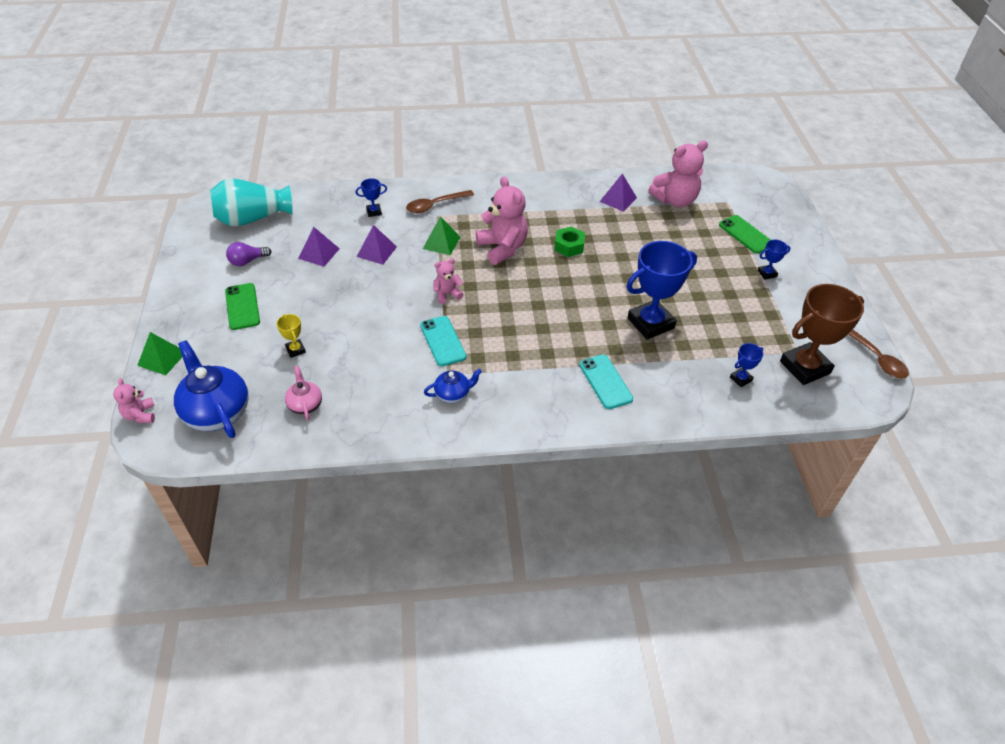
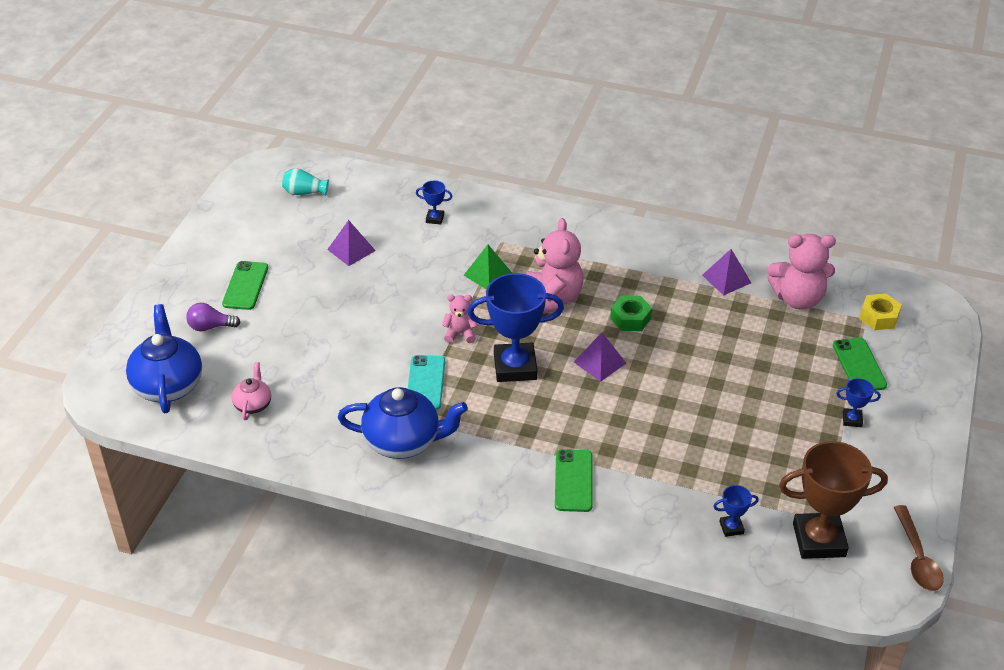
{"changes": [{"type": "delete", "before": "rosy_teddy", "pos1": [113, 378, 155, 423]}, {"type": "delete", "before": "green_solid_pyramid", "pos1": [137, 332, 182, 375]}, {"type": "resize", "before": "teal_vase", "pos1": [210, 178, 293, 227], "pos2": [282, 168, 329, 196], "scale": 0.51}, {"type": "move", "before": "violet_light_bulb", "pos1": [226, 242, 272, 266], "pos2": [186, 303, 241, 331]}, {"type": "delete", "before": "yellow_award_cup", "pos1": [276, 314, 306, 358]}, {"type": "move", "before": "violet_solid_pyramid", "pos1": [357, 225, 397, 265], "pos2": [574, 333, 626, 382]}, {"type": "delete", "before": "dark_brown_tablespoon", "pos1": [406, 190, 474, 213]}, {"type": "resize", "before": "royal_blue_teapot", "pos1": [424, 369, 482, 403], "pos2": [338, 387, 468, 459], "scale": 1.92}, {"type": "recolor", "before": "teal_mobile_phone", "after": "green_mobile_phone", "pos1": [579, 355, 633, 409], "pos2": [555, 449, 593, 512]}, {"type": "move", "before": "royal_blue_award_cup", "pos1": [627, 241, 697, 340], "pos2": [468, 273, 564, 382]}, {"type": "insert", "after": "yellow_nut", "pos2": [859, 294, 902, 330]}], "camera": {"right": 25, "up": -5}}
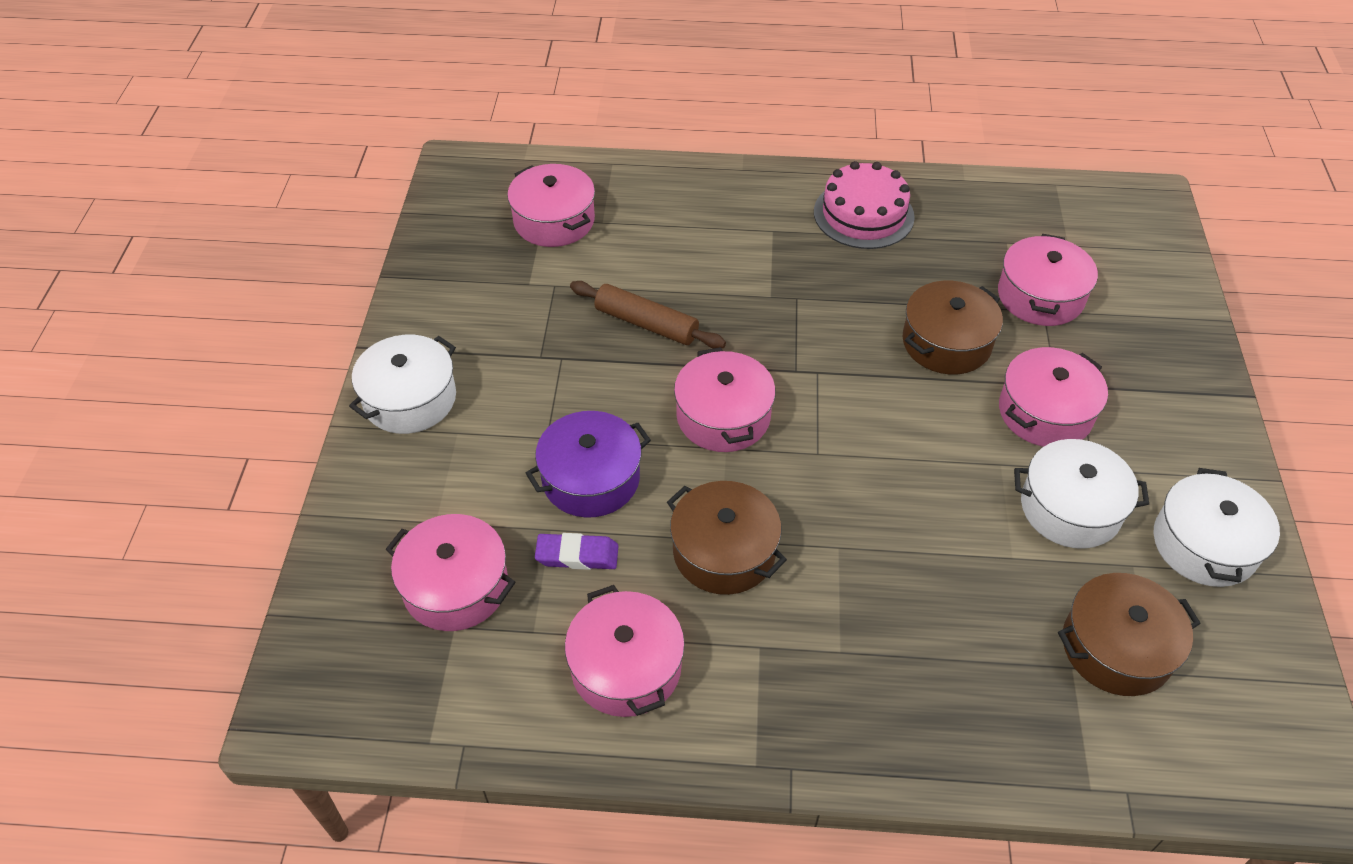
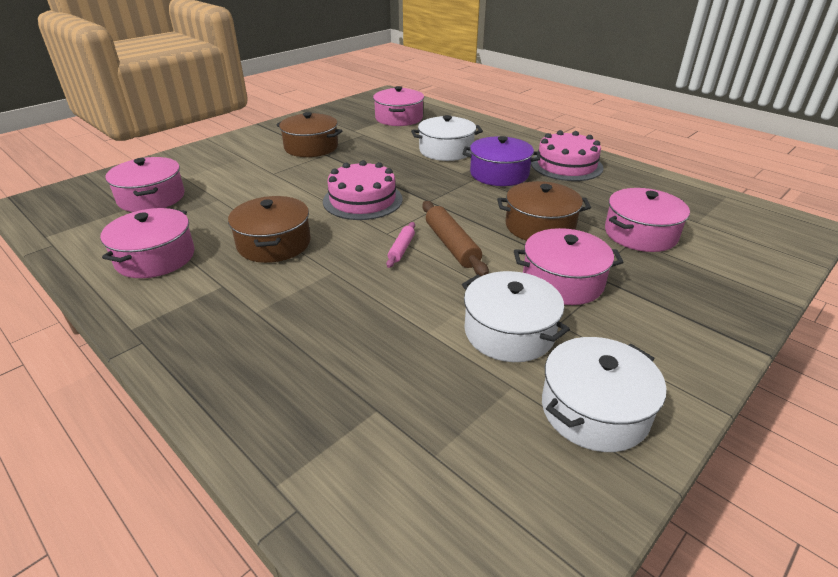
{"changes": [{"type": "move", "before": "pure_white_pot", "pos1": [349, 335, 456, 434], "pos2": [411, 115, 483, 161]}, {"type": "move", "before": "violet_pot", "pos1": [526, 411, 651, 518], "pos2": [462, 136, 540, 186]}, {"type": "delete", "before": "violet_pencil_eraser", "pos1": [535, 533, 619, 570]}, {"type": "move", "before": "dark_brown_pastry_roller", "pos1": [570, 281, 726, 349], "pos2": [422, 201, 489, 276]}, {"type": "replace", "before": "rosy_pot", "after": "rosy_gateau", "pos1": [674, 347, 776, 452], "pos2": [323, 160, 403, 220]}, {"type": "move", "before": "dark_brown_pot", "pos1": [1058, 573, 1201, 696], "pos2": [276, 112, 342, 157]}, {"type": "insert", "after": "rosy_pastry_roller", "pos2": [386, 222, 415, 268]}], "camera": {"right": 40, "up": -15}}
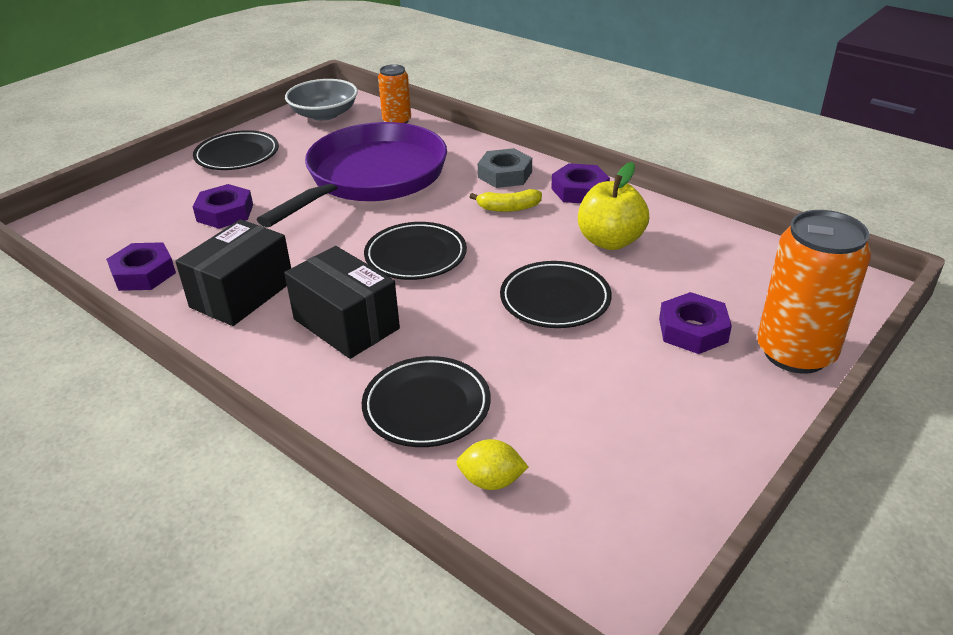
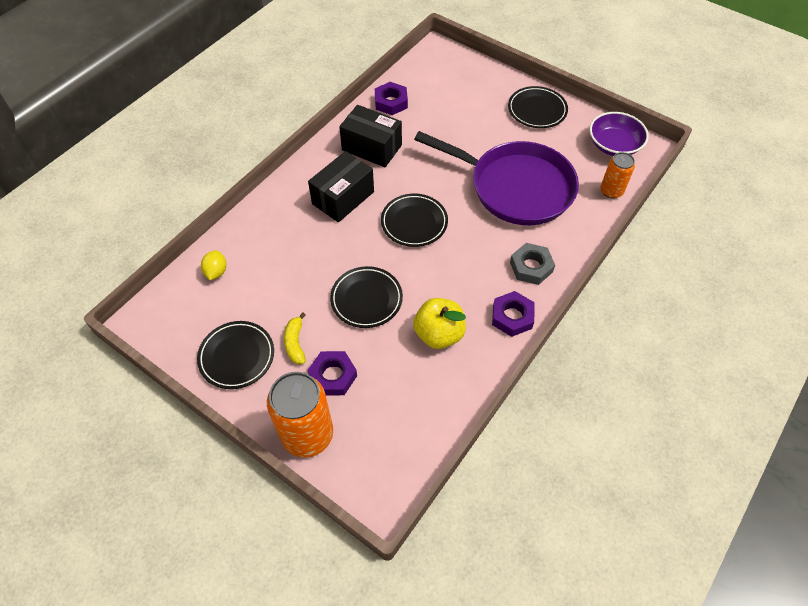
{"changes": [{"type": "delete", "before": "violet_nut", "pos1": [193, 184, 253, 229]}, {"type": "recolor", "before": "grey_deep_dish", "after": "violet_deep_dish", "pos1": [285, 79, 358, 121], "pos2": [589, 112, 649, 156]}, {"type": "move", "before": "black_flat_dish", "pos1": [362, 356, 491, 447], "pos2": [197, 321, 274, 389]}, {"type": "move", "before": "yellow_banana", "pos1": [470, 189, 542, 212], "pos2": [284, 313, 306, 364]}], "camera": {"right": 85, "up": 20}}
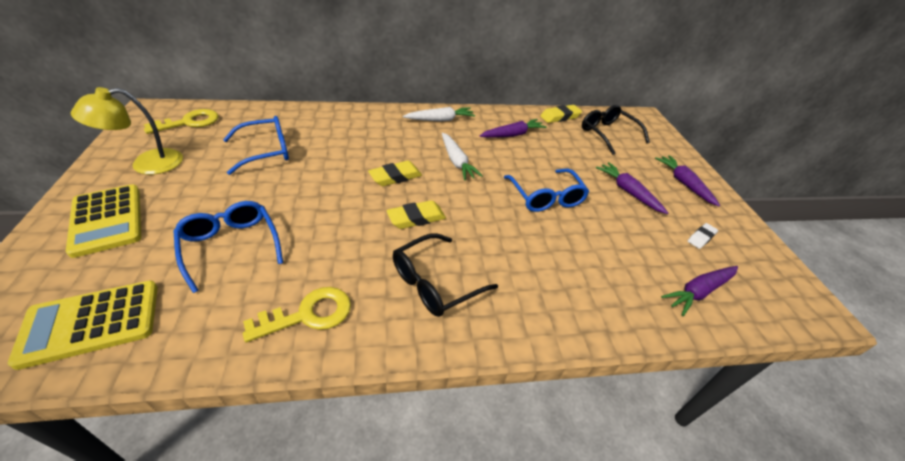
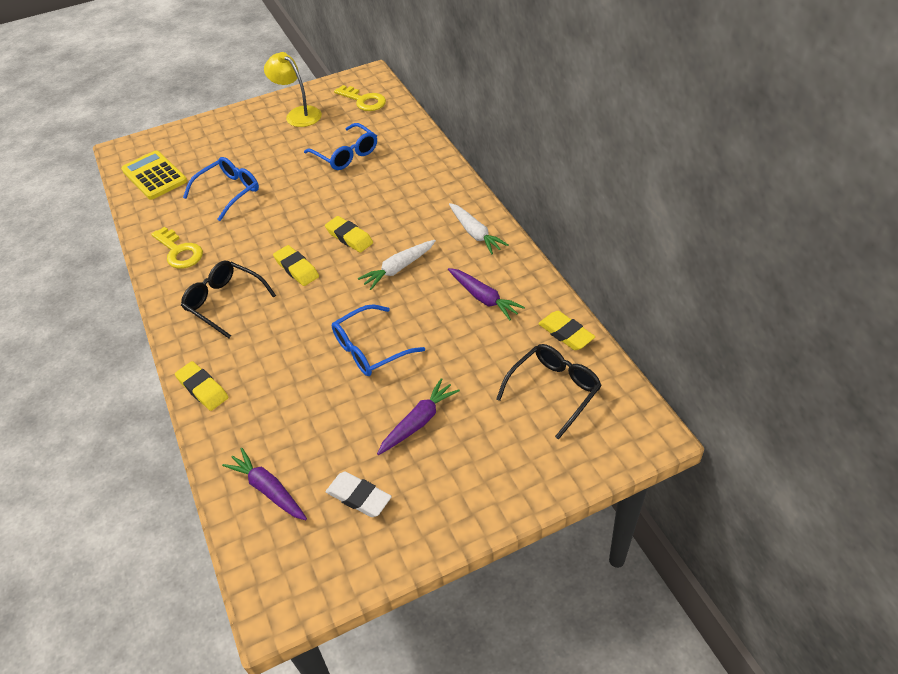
{"changes": [{"type": "delete", "before": "yellow_pocket_calculator", "pos1": [66, 185, 141, 258]}, {"type": "delete", "before": "violet_root_vegetable", "pos1": [655, 155, 720, 206]}, {"type": "resize", "before": "pure_white_pencil_eraser", "pos1": [688, 223, 718, 249], "pos2": [326, 472, 392, 517], "scale": 1.56}, {"type": "insert", "after": "yellow_pencil_eraser", "pos2": [175, 361, 228, 411]}], "camera": {"right": 80, "up": 5}}
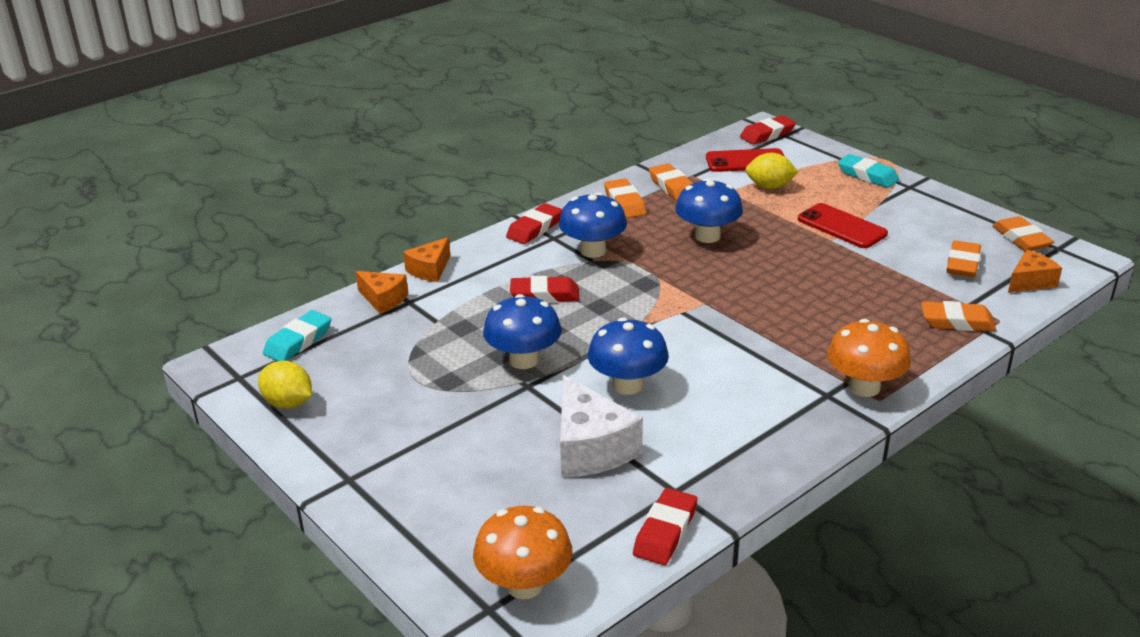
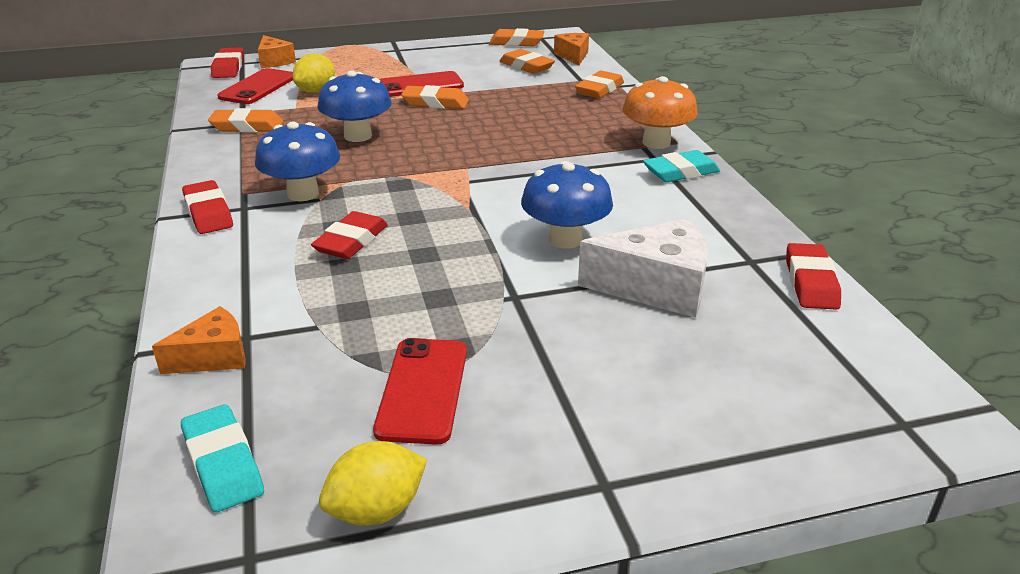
{"changes": [{"type": "move", "before": "orange-coloured_cheese", "pos1": [403, 237, 450, 282], "pos2": [258, 35, 296, 68]}, {"type": "delete", "before": "orange-coloured_mushroom", "pos1": [473, 506, 572, 599]}, {"type": "delete", "before": "royal_blue_mushroom", "pos1": [483, 294, 562, 369]}, {"type": "move", "before": "orange-coloured_pencil_eraser", "pos1": [604, 178, 646, 218], "pos2": [401, 85, 469, 109]}, {"type": "rotate", "before": "crimson_pencil_eraser", "pos1": [633, 488, 697, 565], "pos2": [786, 243, 841, 310], "turn": 45}, {"type": "move", "before": "teal_pencil_eraser", "pos1": [838, 154, 900, 188], "pos2": [643, 150, 720, 182]}, {"type": "insert", "after": "crimson_mobile_phone", "pos2": [373, 338, 467, 445]}], "camera": {"right": -65, "up": 0}}
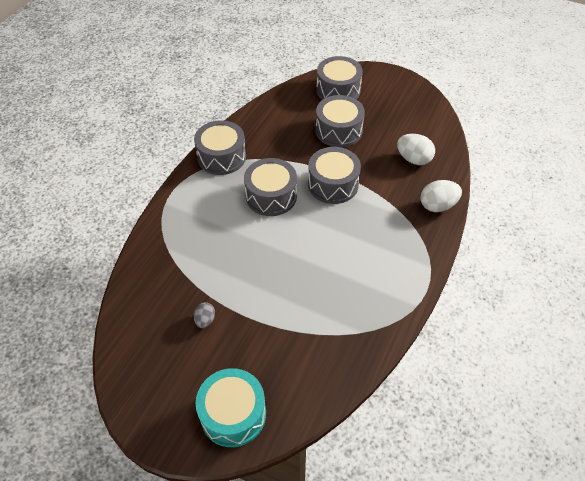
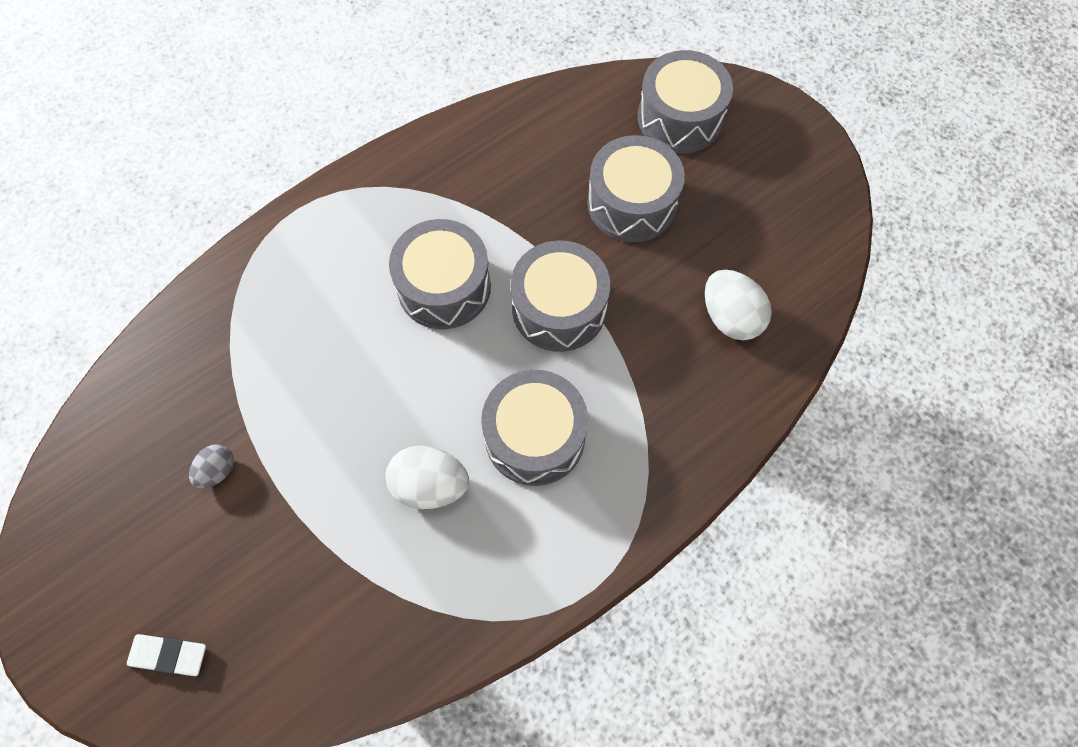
{"changes": [{"type": "move", "before": "grey_drum", "pos1": [194, 120, 246, 175], "pos2": [481, 370, 588, 486]}, {"type": "replace", "before": "teal_drum", "after": "pure_white_pencil_eraser", "pos1": [196, 368, 266, 447], "pos2": [127, 634, 206, 676]}, {"type": "move", "before": "pure_white_egg_shape", "pos1": [421, 180, 462, 212], "pos2": [385, 446, 469, 509]}], "camera": {"right": 25, "up": 15}}
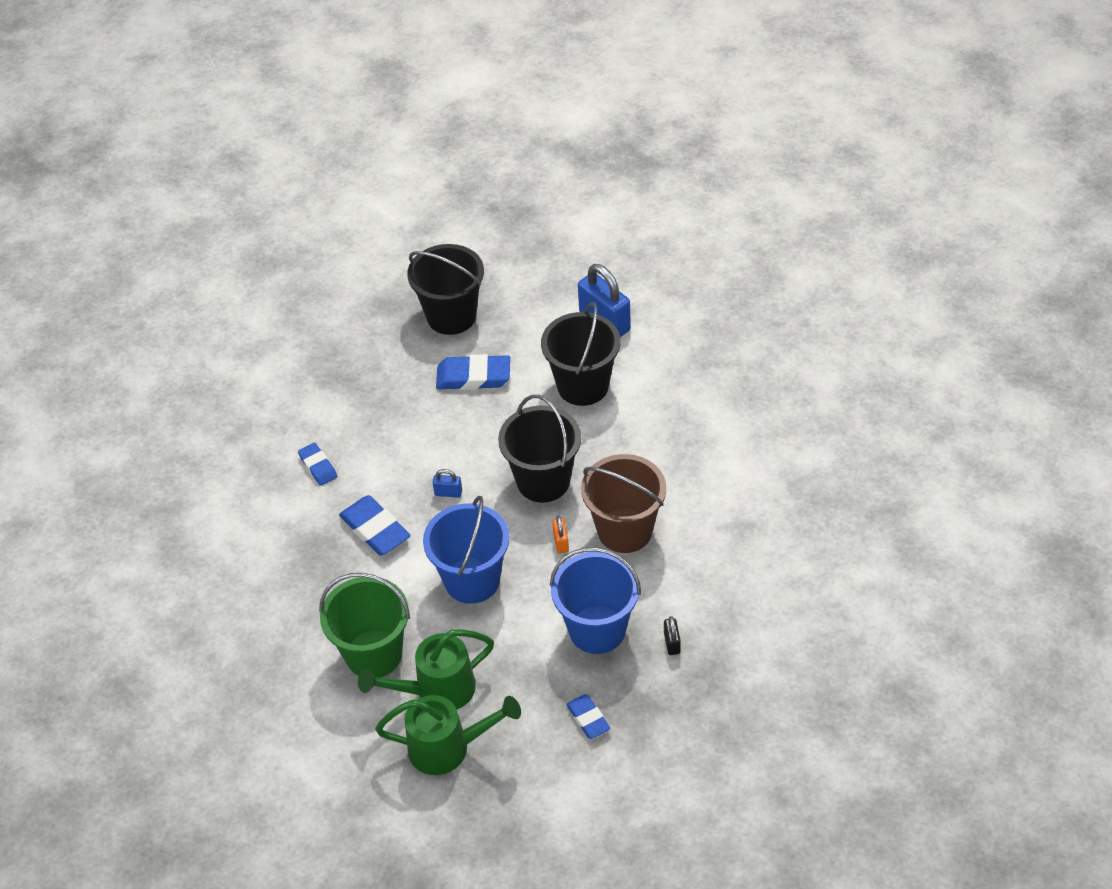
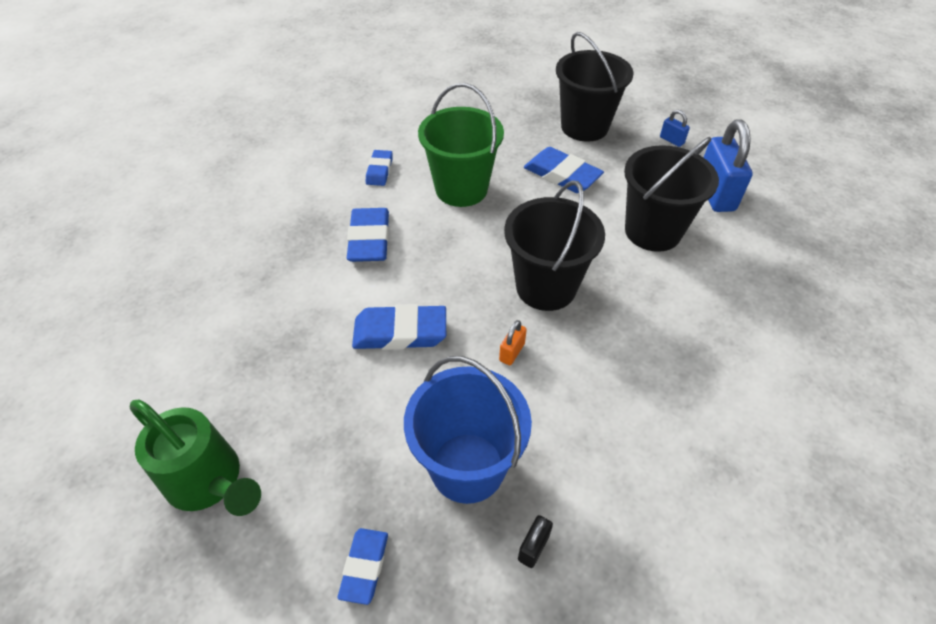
{"changes": [{"type": "move", "before": "green_sand_bucket", "pos1": [319, 573, 410, 678], "pos2": [418, 83, 504, 207]}, {"type": "delete", "before": "green_watering_pot", "pos1": [358, 629, 494, 709]}, {"type": "replace", "before": "royal_blue_sand_bucket", "after": "royal_blue_pencil_eraser", "pos1": [423, 496, 509, 604], "pos2": [352, 304, 446, 350]}, {"type": "move", "before": "royal_blue_small_lock", "pos1": [432, 469, 462, 498], "pos2": [660, 110, 690, 147]}, {"type": "delete", "before": "dark_brown_sand_bucket", "pos1": [581, 454, 666, 553]}], "camera": {"right": 35, "up": 0}}
